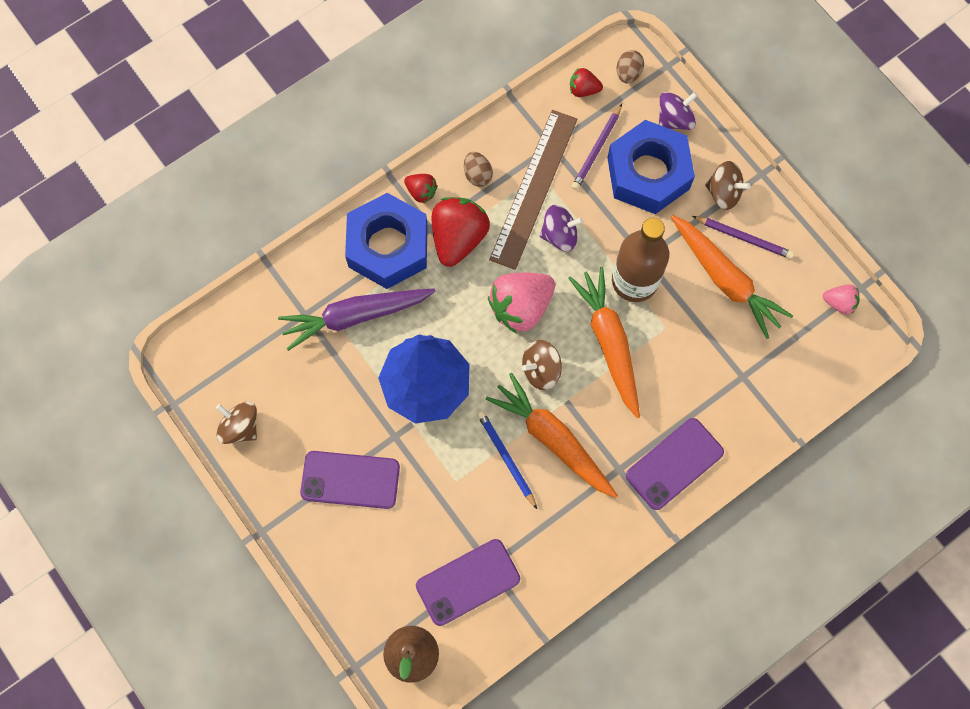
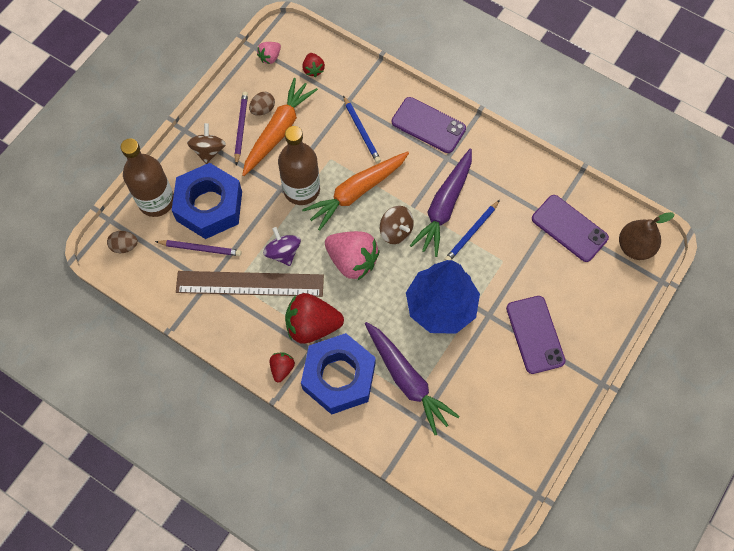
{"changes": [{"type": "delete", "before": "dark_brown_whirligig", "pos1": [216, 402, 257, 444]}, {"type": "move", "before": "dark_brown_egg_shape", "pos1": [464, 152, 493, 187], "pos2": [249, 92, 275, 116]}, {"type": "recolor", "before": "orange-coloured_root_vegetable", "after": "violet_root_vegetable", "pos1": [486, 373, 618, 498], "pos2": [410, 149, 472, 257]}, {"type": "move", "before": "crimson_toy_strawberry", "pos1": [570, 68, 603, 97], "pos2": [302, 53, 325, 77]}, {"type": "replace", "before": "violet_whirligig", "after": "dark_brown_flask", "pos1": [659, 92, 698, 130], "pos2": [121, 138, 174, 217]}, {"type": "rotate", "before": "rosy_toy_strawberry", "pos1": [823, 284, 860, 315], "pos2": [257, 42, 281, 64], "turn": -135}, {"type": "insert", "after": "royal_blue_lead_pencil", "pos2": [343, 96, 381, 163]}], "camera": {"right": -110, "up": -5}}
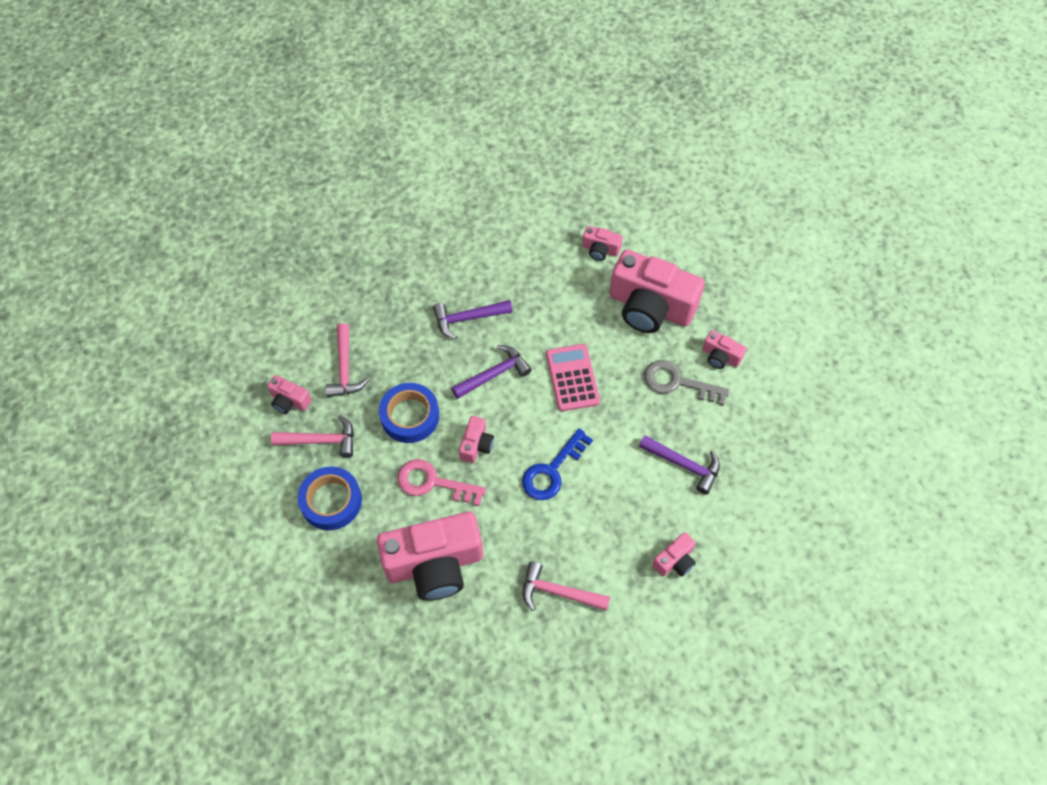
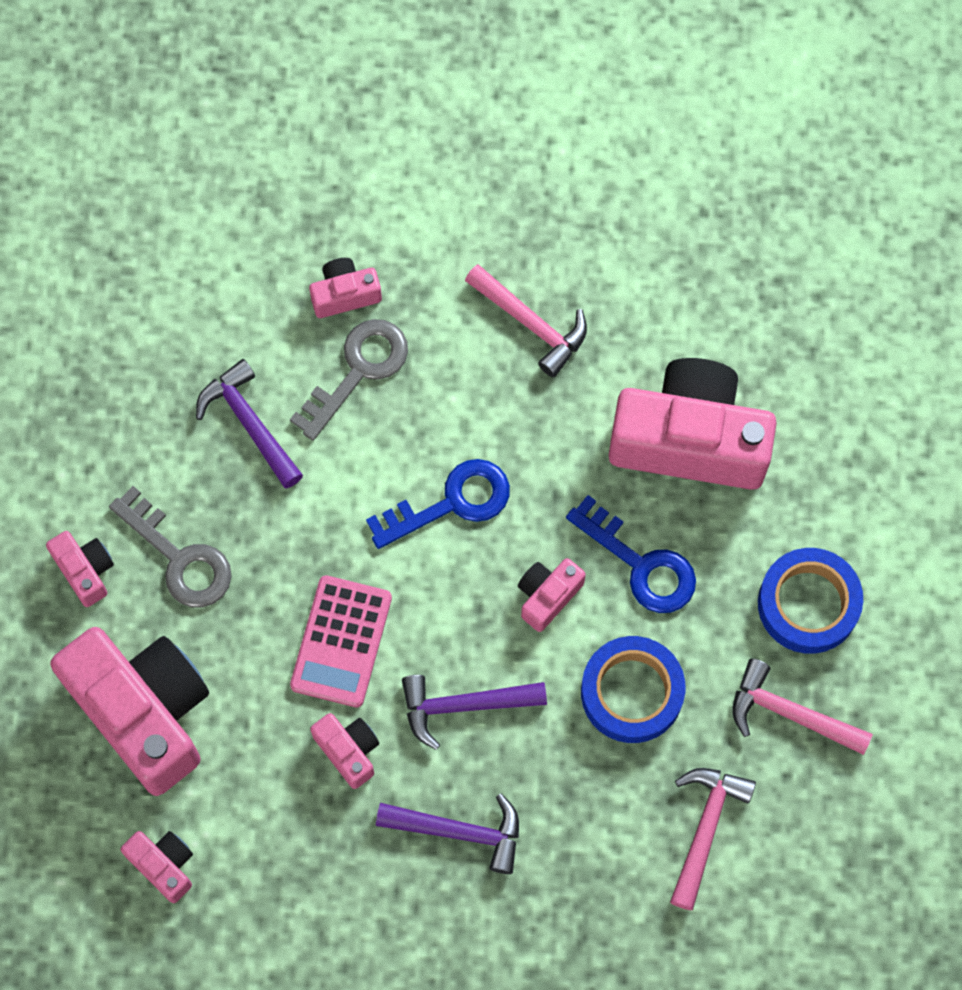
{"changes": [{"type": "move", "before": "rosy_camera", "pos1": [267, 375, 312, 414], "pos2": [310, 713, 379, 789]}, {"type": "recolor", "before": "rosy_key", "after": "royal_blue_key", "pos1": [397, 459, 486, 506], "pos2": [566, 495, 696, 613]}, {"type": "insert", "after": "grey_key", "pos2": [290, 319, 408, 441]}], "camera": {"right": -155, "up": 10}}
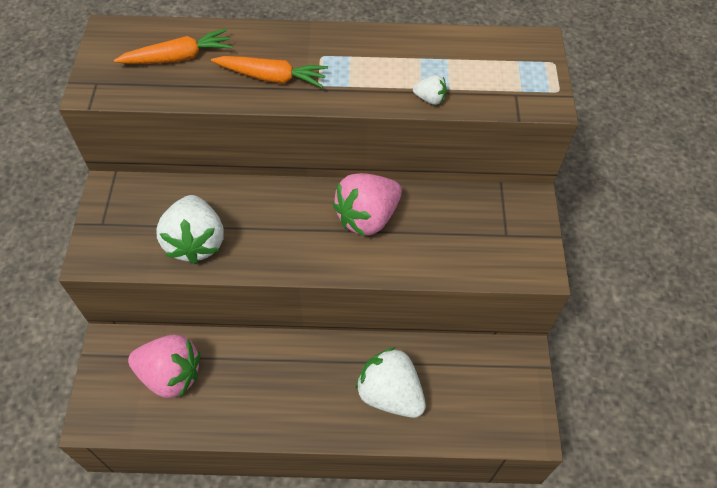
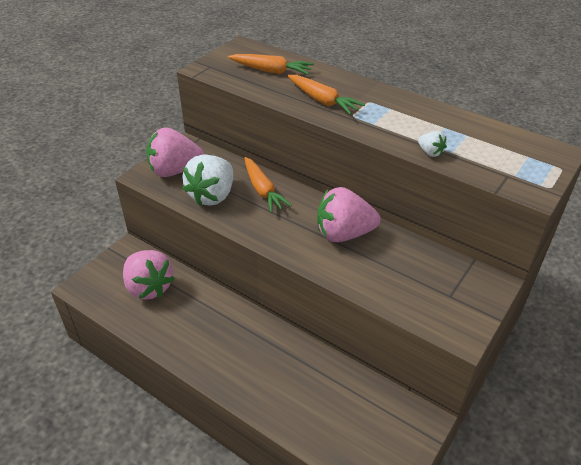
{"changes": [{"type": "delete", "before": "pure_white_toy_strawberry", "pos1": [356, 347, 426, 418]}, {"type": "insert", "after": "rosy_toy_strawberry", "pos2": [146, 127, 205, 177]}, {"type": "insert", "after": "orange-coloured_root_vegetable", "pos2": [244, 157, 292, 213]}], "camera": {"right": 35, "up": -15}}
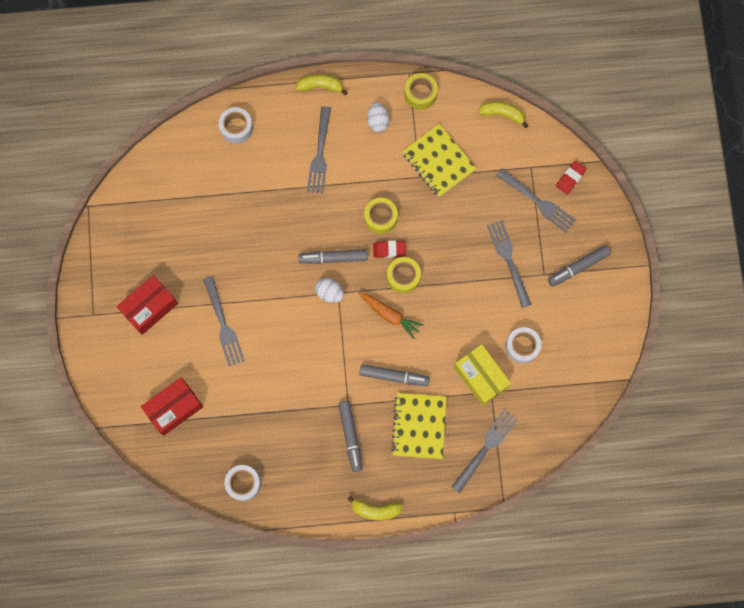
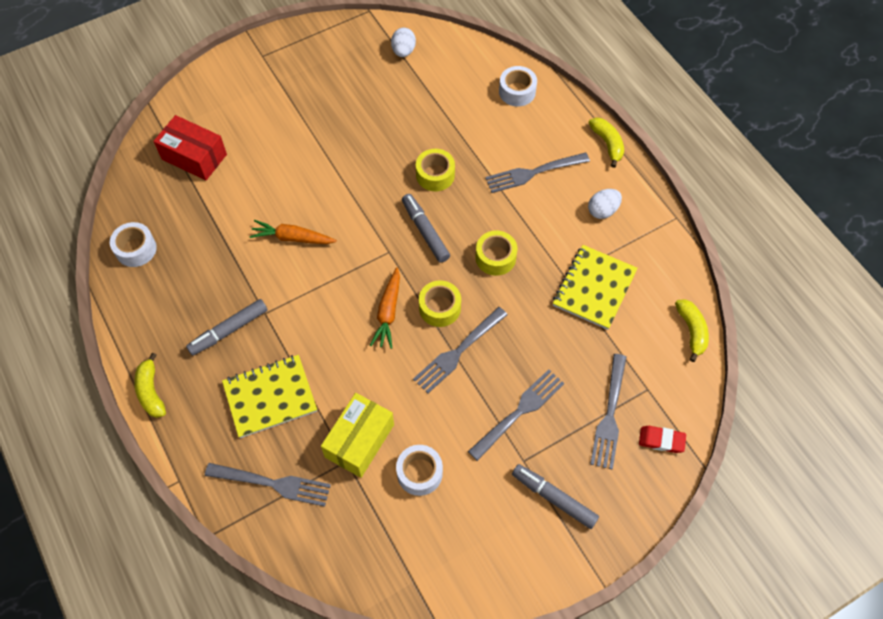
{"changes": [{"type": "delete", "before": "crimson_parcel", "pos1": [116, 275, 178, 335]}, {"type": "move", "before": "grey_dinner_fork", "pos1": [203, 276, 245, 366], "pos2": [413, 307, 508, 393]}, {"type": "move", "before": "pure_white_egg_shape", "pos1": [315, 278, 344, 303], "pos2": [391, 28, 416, 57]}, {"type": "delete", "before": "grey_marker_pen", "pos1": [359, 364, 430, 386]}, {"type": "delete", "before": "crimson_pencil_eraser", "pos1": [373, 241, 406, 258]}, {"type": "move", "before": "yellow_roll_of_tape", "pos1": [404, 73, 438, 110], "pos2": [416, 149, 455, 191]}, {"type": "insert", "after": "orange-coloured_root_vegetable", "pos2": [249, 220, 337, 244]}], "camera": {"right": 65, "up": -15}}
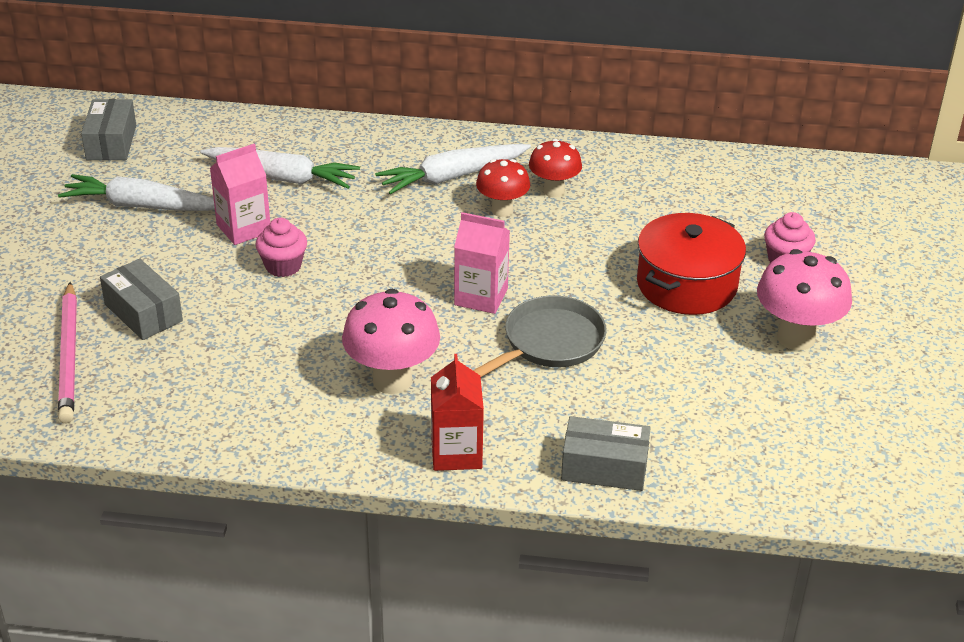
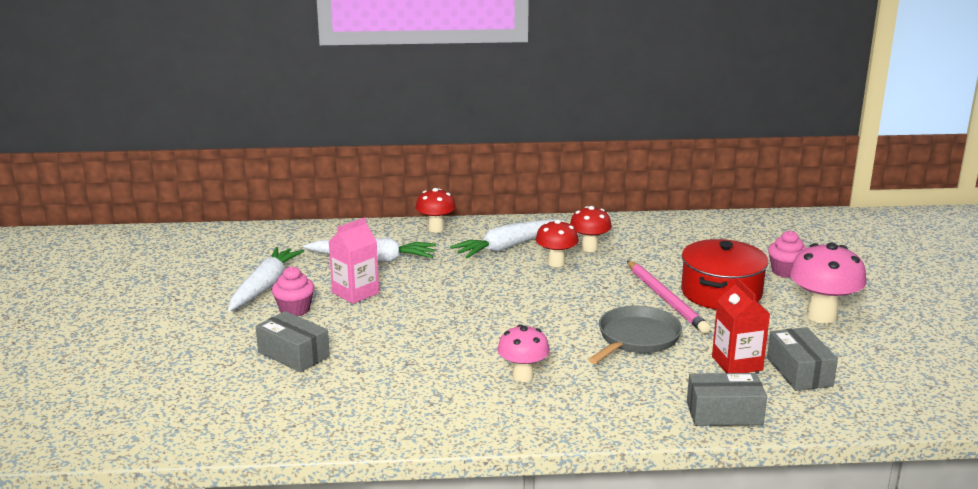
{"changes": [{"type": "rotate", "before": "pure_white_root_vegetable", "pos1": [58, 174, 215, 211], "pos2": [228, 247, 304, 312], "turn": 105}, {"type": "move", "before": "rosy_lead_pencil", "pos1": [58, 282, 77, 423], "pos2": [627, 260, 711, 333]}, {"type": "move", "before": "grey_parcel", "pos1": [81, 99, 136, 160], "pos2": [767, 327, 838, 391]}, {"type": "move", "before": "rosy_muffin", "pos1": [256, 218, 307, 277], "pos2": [272, 266, 315, 316]}, {"type": "resize", "before": "rosy_mushroom", "pos1": [342, 289, 440, 394], "pos2": [497, 324, 550, 382], "scale": 0.64}, {"type": "move", "before": "crimson_carton", "pos1": [431, 354, 484, 471], "pos2": [712, 278, 770, 373]}, {"type": "delete", "before": "rosy_carton", "pos1": [454, 212, 510, 314]}, {"type": "insert", "after": "crimson_mushroom", "pos2": [415, 188, 456, 232]}], "camera": {"right": -10, "up": -15}}
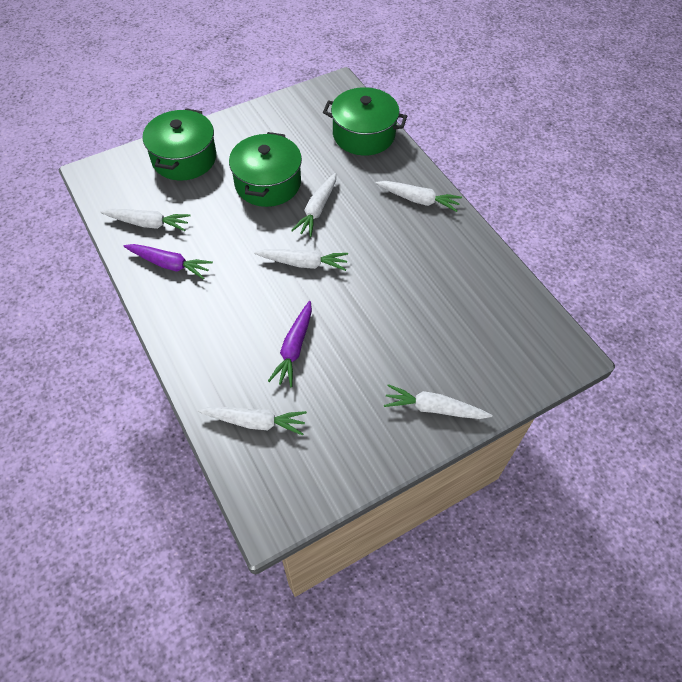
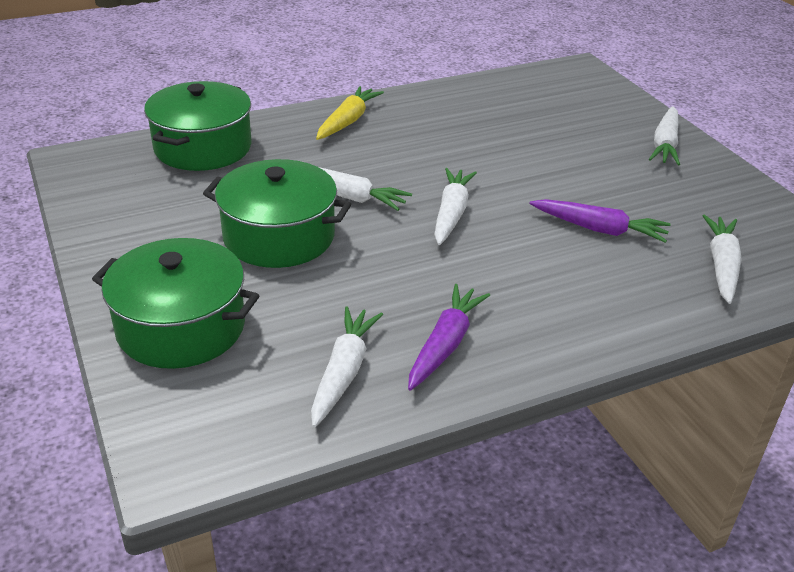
{"changes": [{"type": "recolor", "before": "pure_white_root_vegetable", "after": "yellow_root_vegetable", "pos1": [375, 181, 462, 212], "pos2": [316, 86, 384, 140]}], "camera": {"right": -85, "up": -20}}
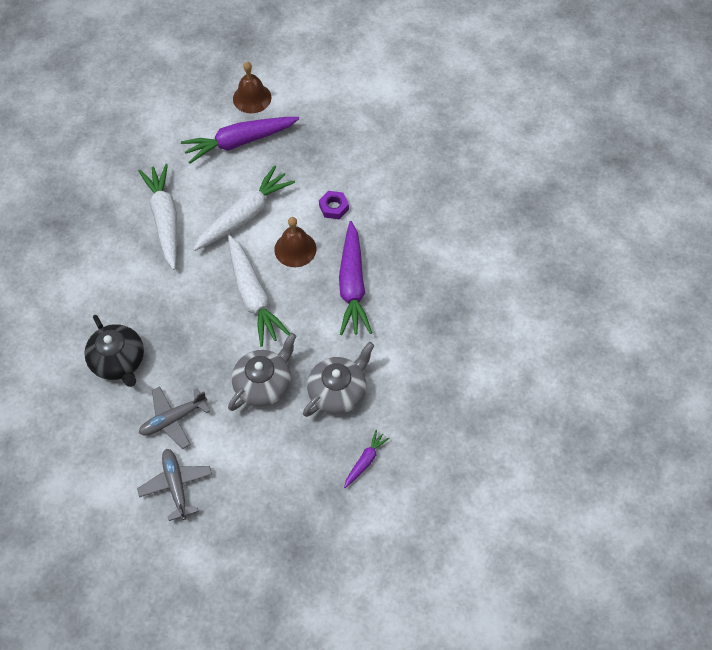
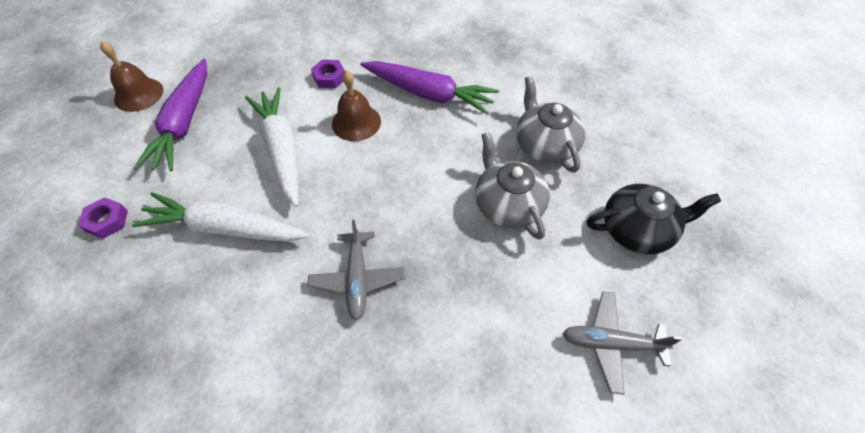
{"changes": [{"type": "move", "before": "black_teapot", "pos1": [84, 315, 144, 387], "pos2": [587, 184, 721, 254]}, {"type": "move", "before": "grey_plane", "pos1": [139, 386, 210, 449], "pos2": [308, 220, 405, 321]}, {"type": "delete", "before": "pure_white_root_vegetable", "pos1": [228, 235, 290, 346]}, {"type": "delete", "before": "violet_root_vegetable", "pos1": [344, 430, 390, 488]}, {"type": "insert", "after": "violet_nut", "pos2": [78, 197, 128, 239]}], "camera": {"right": -65, "up": -5}}
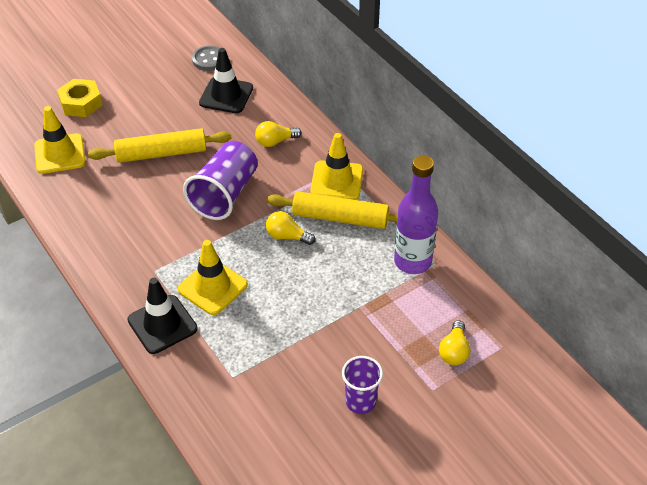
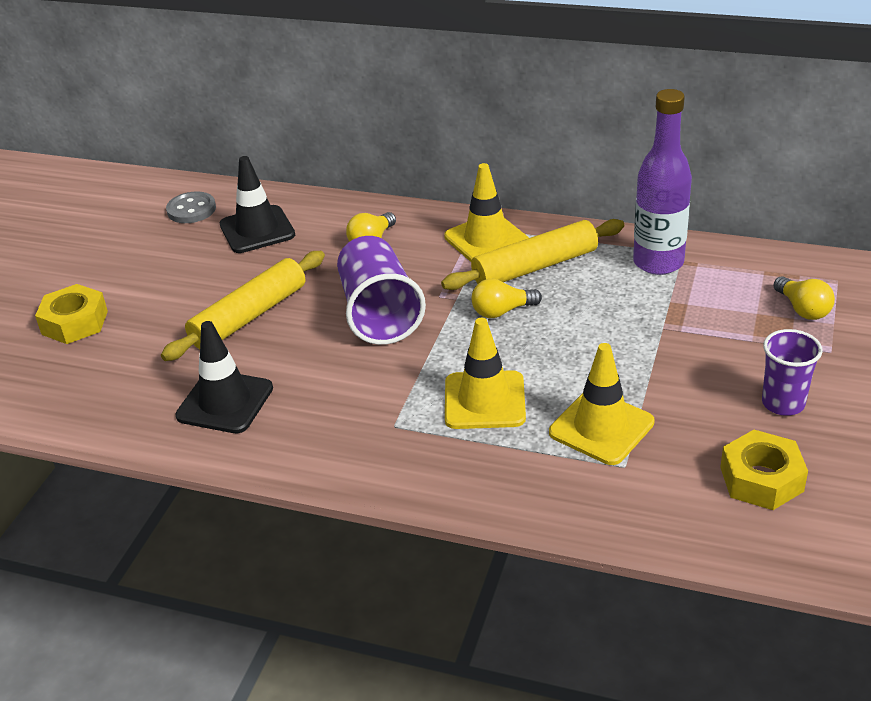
{"changes": [{"type": "move", "before": "yellow_safety_cone", "pos1": [34, 106, 86, 174], "pos2": [549, 343, 655, 465]}, {"type": "move", "before": "black_safety_cone", "pos1": [127, 278, 198, 354], "pos2": [175, 321, 273, 433]}, {"type": "insert", "after": "yellow_nut", "pos2": [720, 430, 808, 510]}], "camera": {"right": -35, "up": -10}}
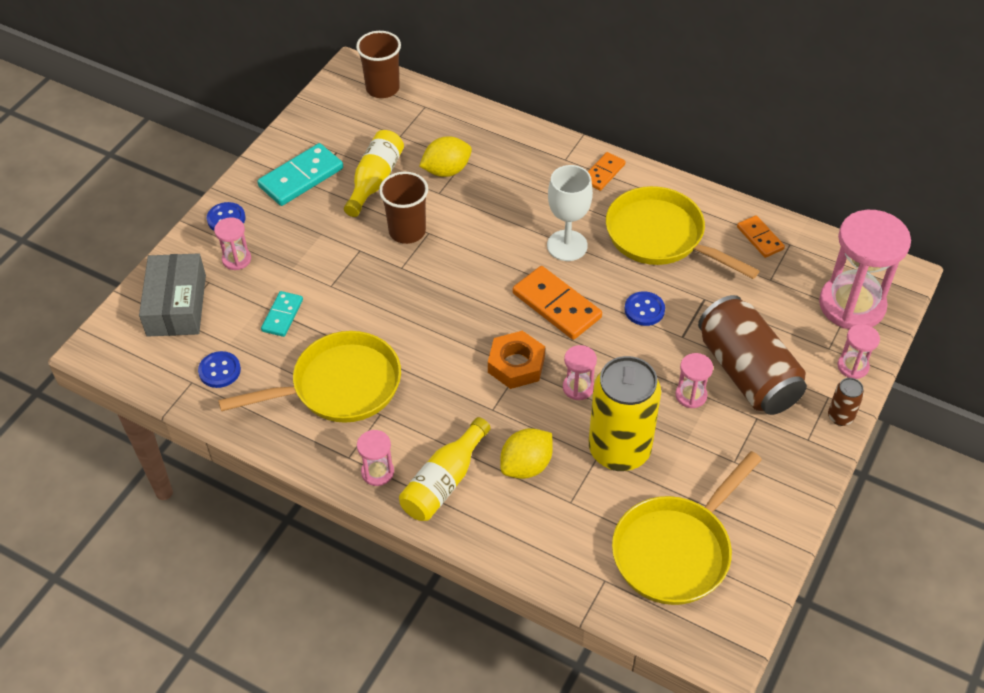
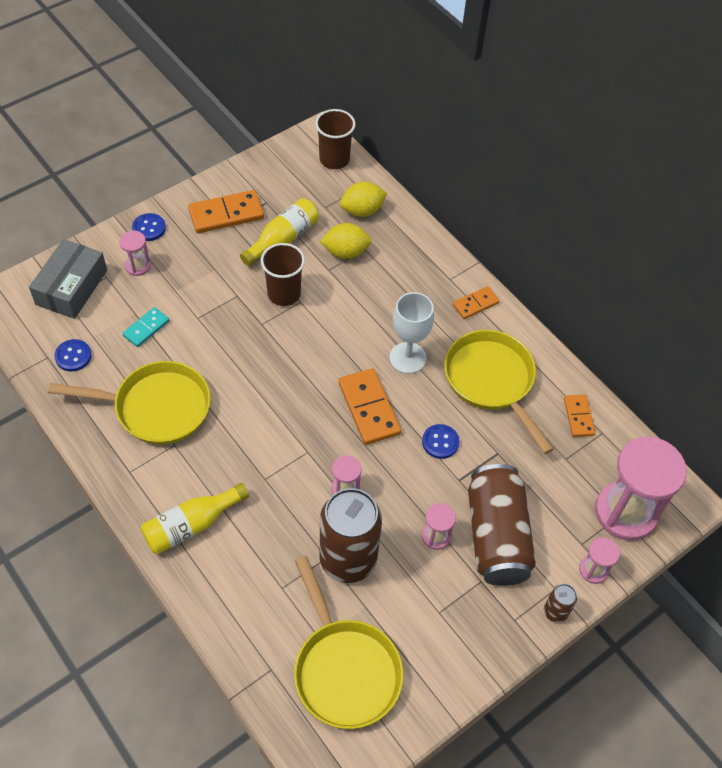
{"changes": [{"type": "recolor", "before": "teal_domino", "after": "orange-coloured_domino", "pos1": [257, 143, 343, 206], "pos2": [188, 190, 264, 233]}, {"type": "delete", "before": "rosy_sand_timer", "pos1": [357, 430, 394, 486]}, {"type": "delete", "before": "orange-coloured_nut", "pos1": [488, 331, 545, 389]}, {"type": "move", "before": "yellow_citrus_fruit", "pos1": [500, 428, 553, 479], "pos2": [340, 182, 387, 217]}, {"type": "recolor", "before": "yellow_can", "after": "dark_brown_can", "pos1": [589, 356, 661, 471], "pos2": [320, 488, 382, 583]}, {"type": "rotate", "before": "yellow_frying_pan", "pos1": [612, 451, 762, 605], "pos2": [294, 556, 403, 729], "turn": -90}], "camera": {"right": 20, "up": 5}}
